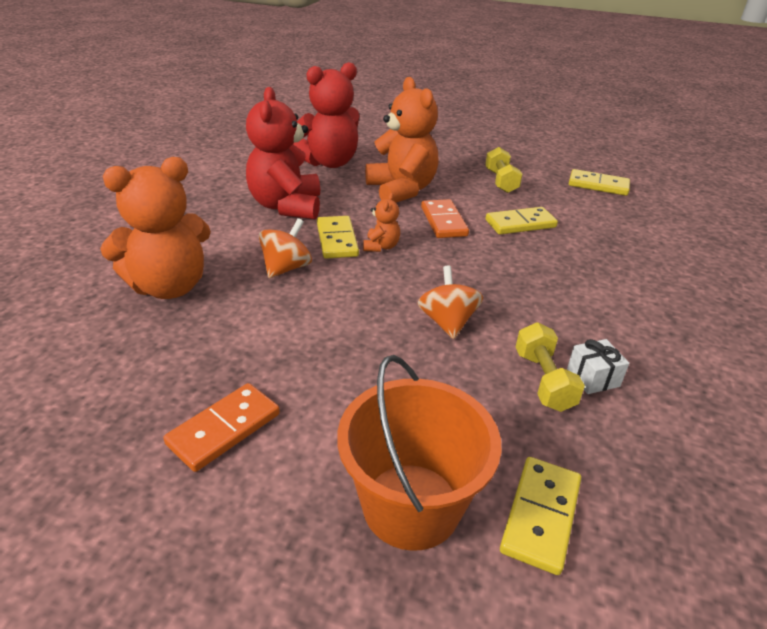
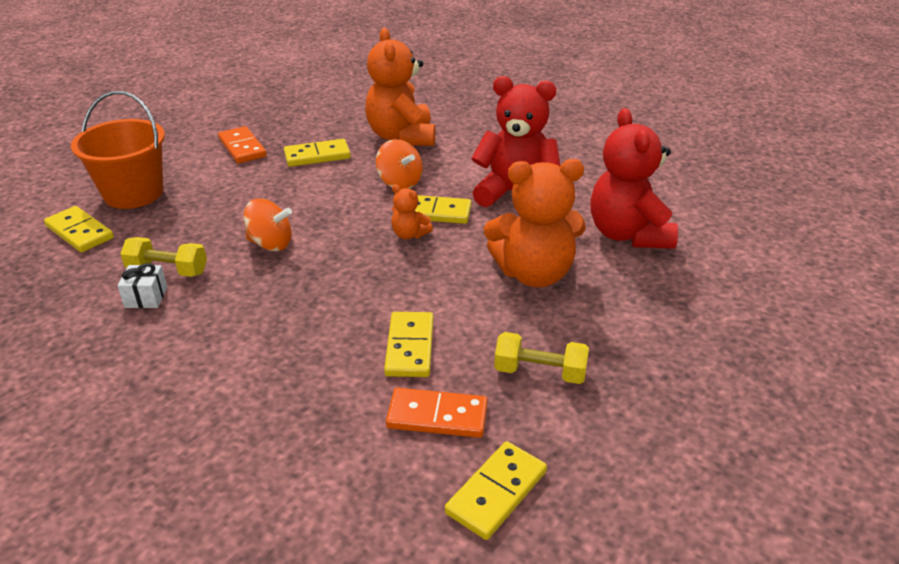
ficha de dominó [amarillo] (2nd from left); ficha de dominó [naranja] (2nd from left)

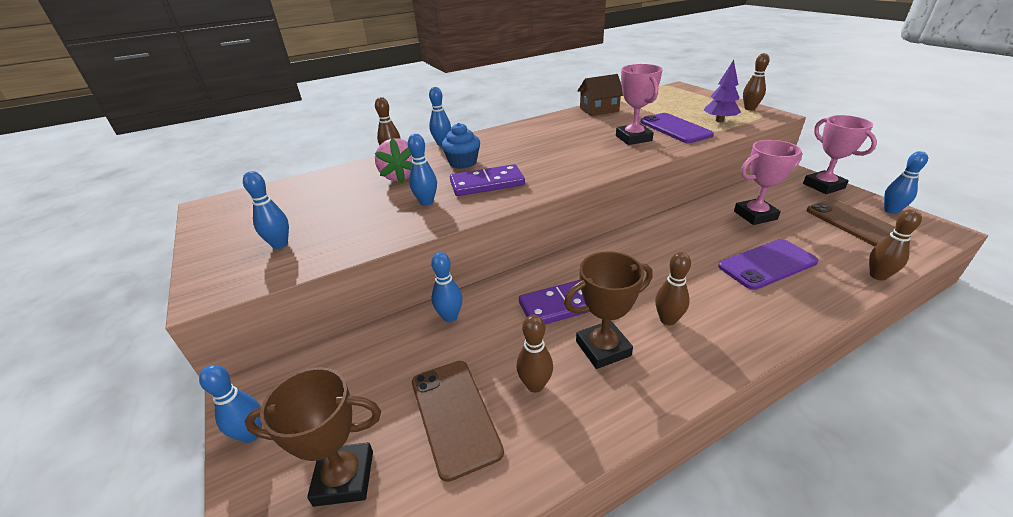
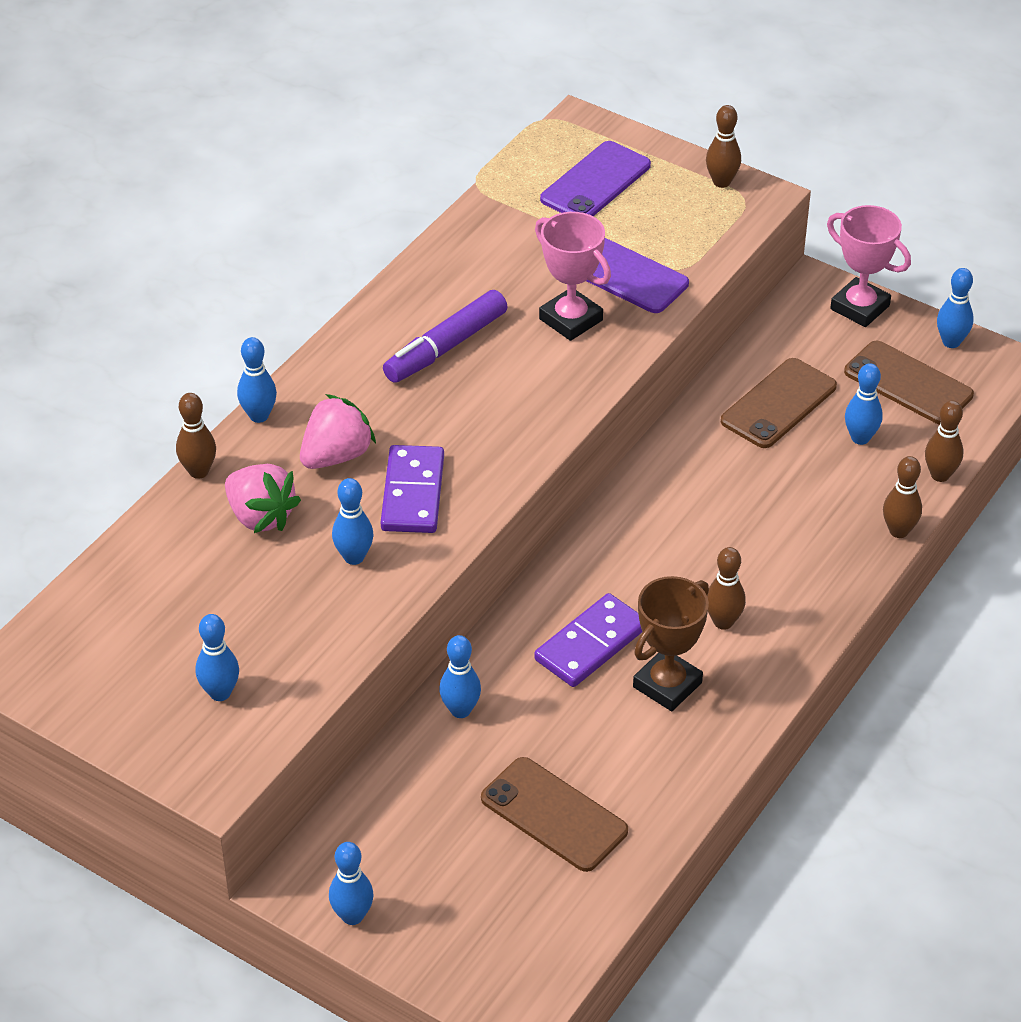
fresa [rosa] (2nd from left); ficha de dominó [morado] (1st from left); rotulador [morado]; móvil [morado] (1st from left); móvil [marrón] (2nd from left); bolo [azul] (6th from left); bolo [marrón] (4th from left); trofeo [marrón] (1st from left in the first image); casa [marrón]; árbol [morado]

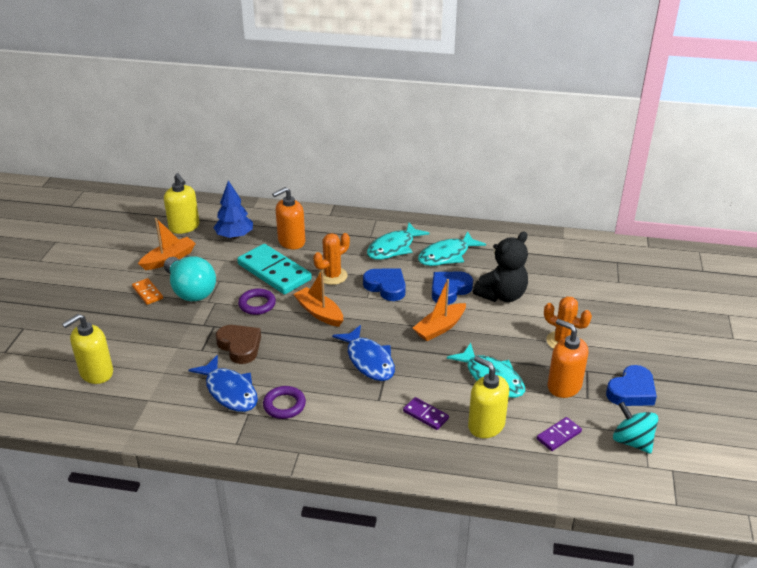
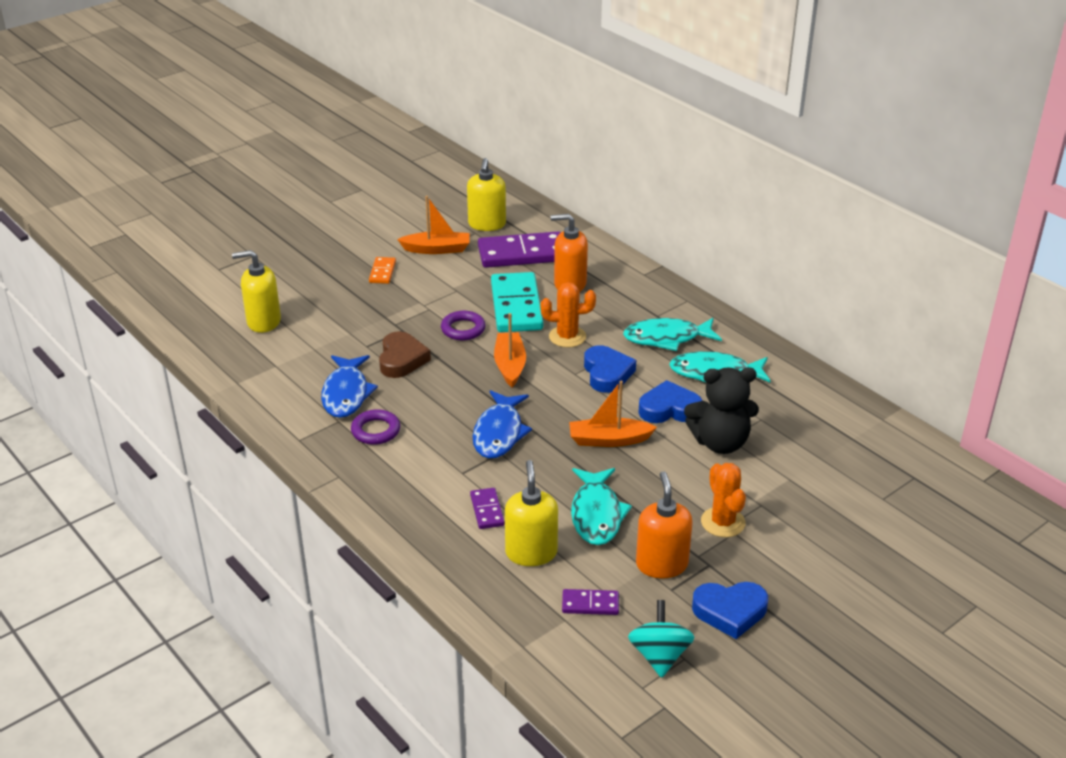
ficha de dominó [morado] (2nd from left); bombilla [turquesa]

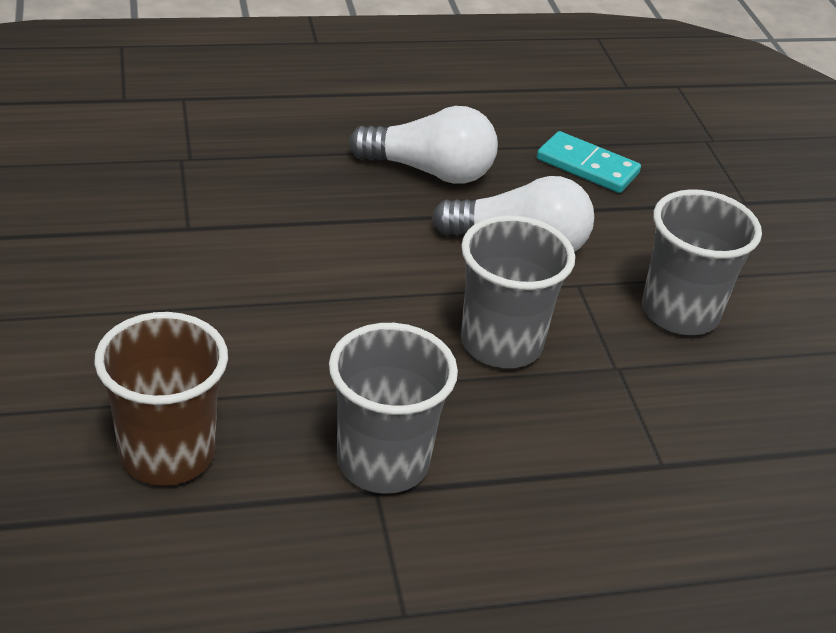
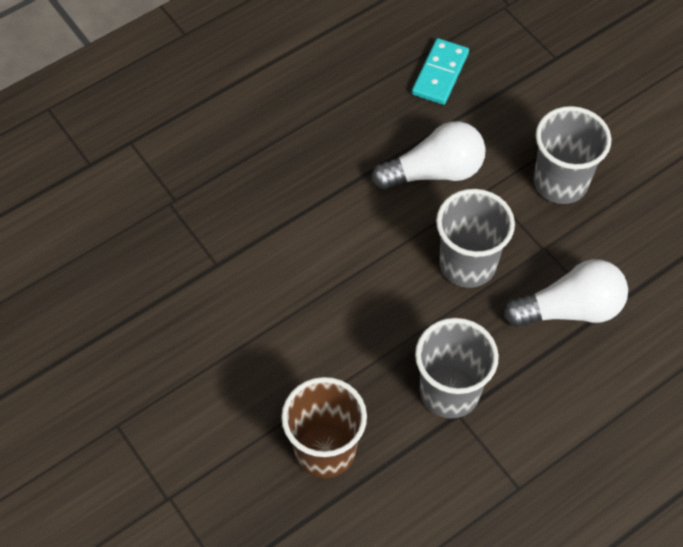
ficha de dominó [turquesa]; bombilla [blanco] (2nd from left)

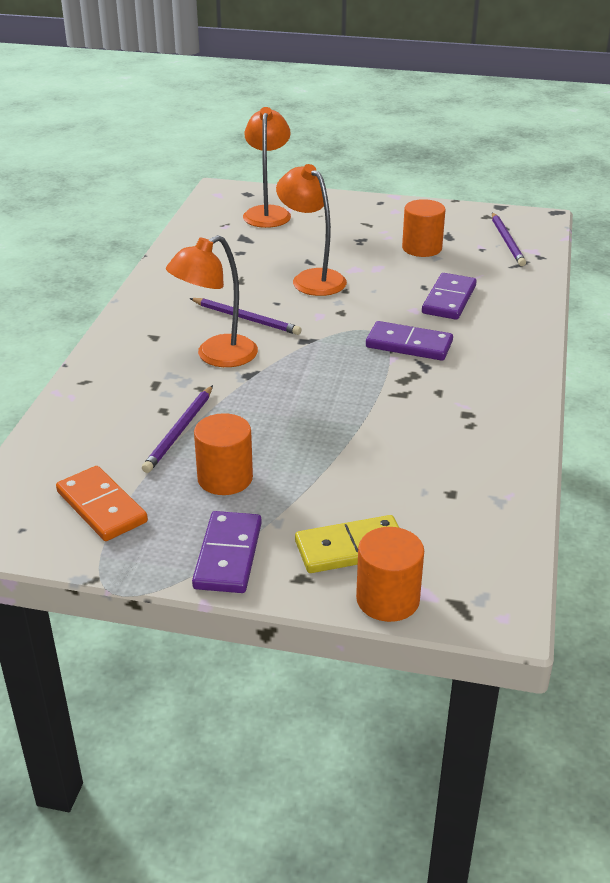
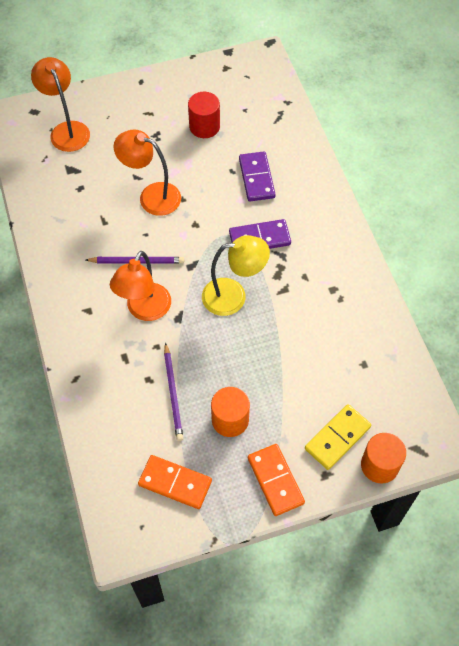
cilindro [rojo]; lámpara [amarillo]; ficha de dominó [naranja] (2nd from left); lápiz [morado] (3rd from left in the first image)

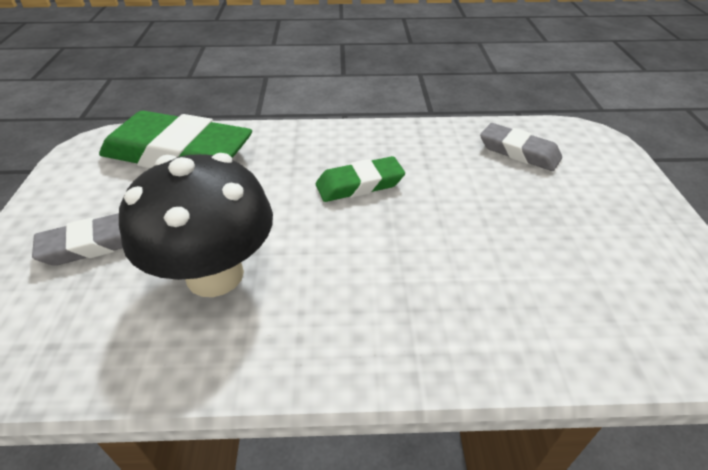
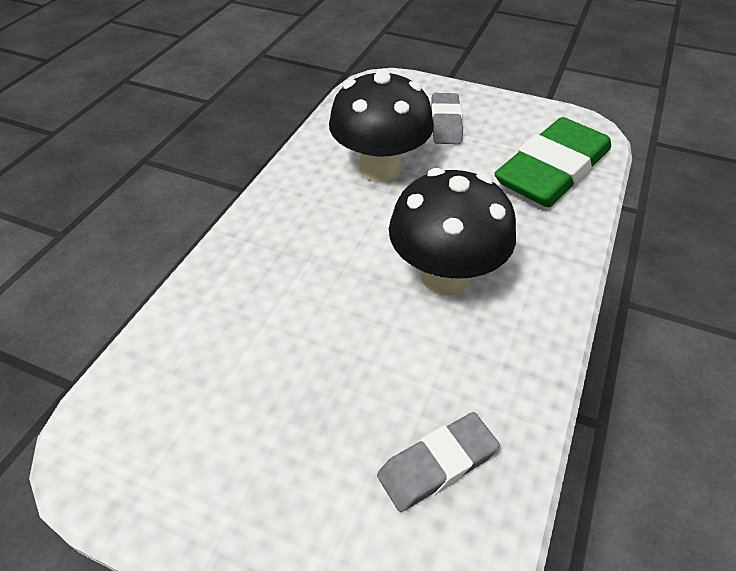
seta [negro] (2nd from left)

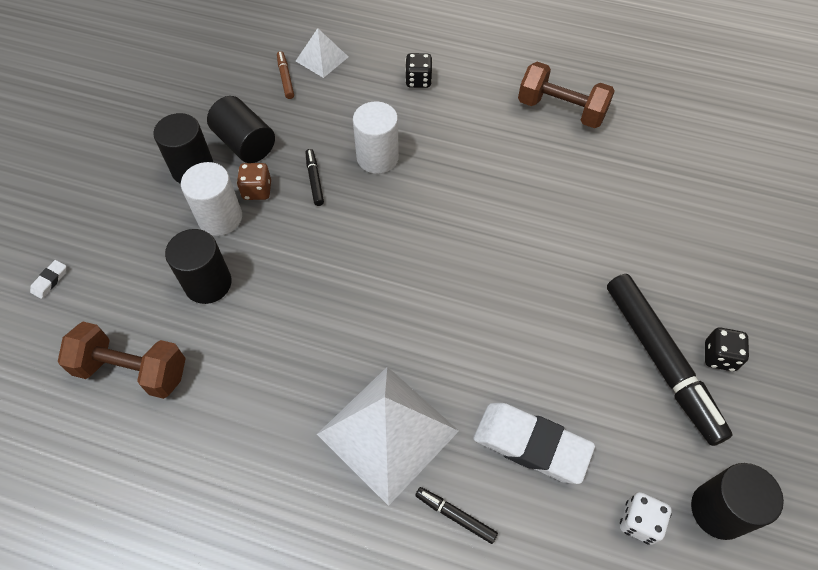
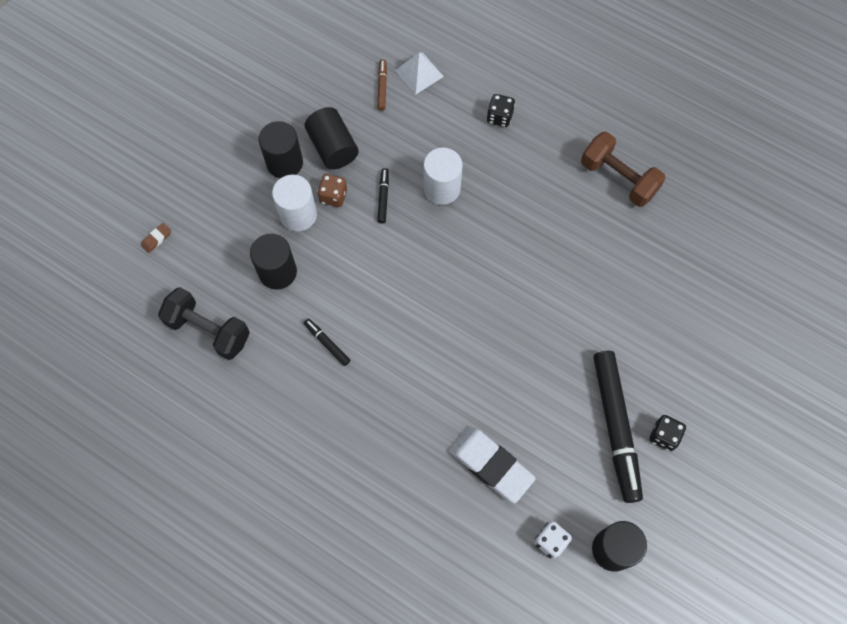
goma de borrar [marrón]; mancuerna [negro]; rotulador [negro] (1st from left); pirámide [blanco] (2nd from left in the first image)

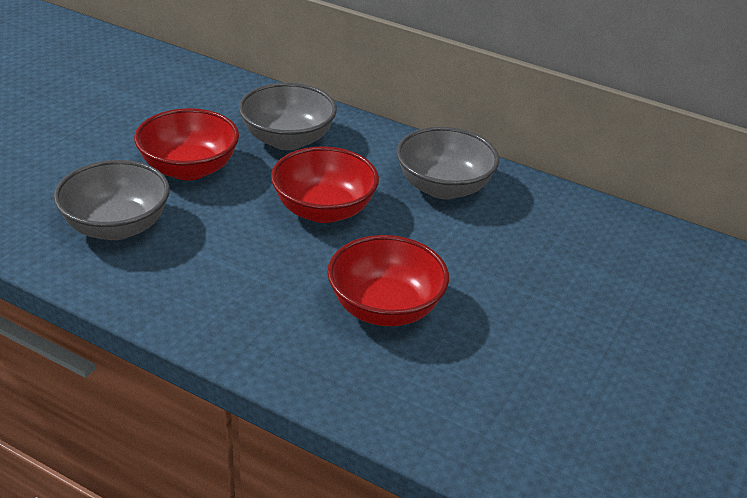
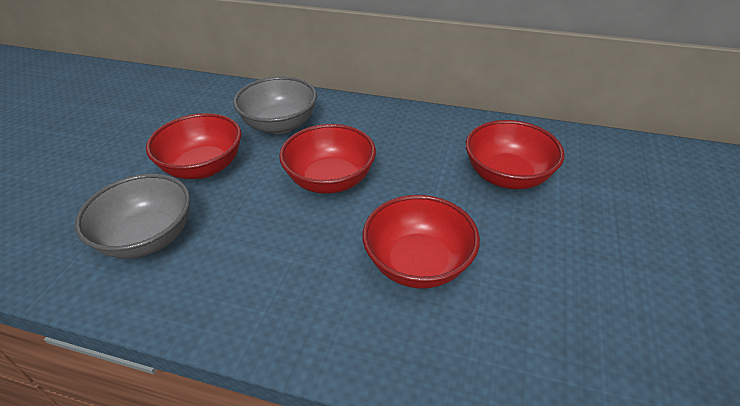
cuenco [rojo] (4th from left); cuenco [gris] (3rd from left in the first image)

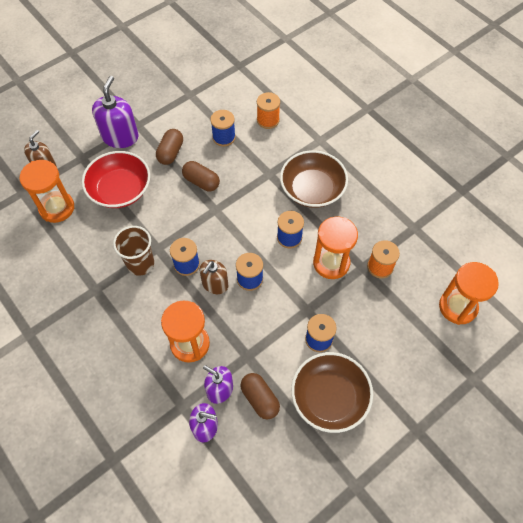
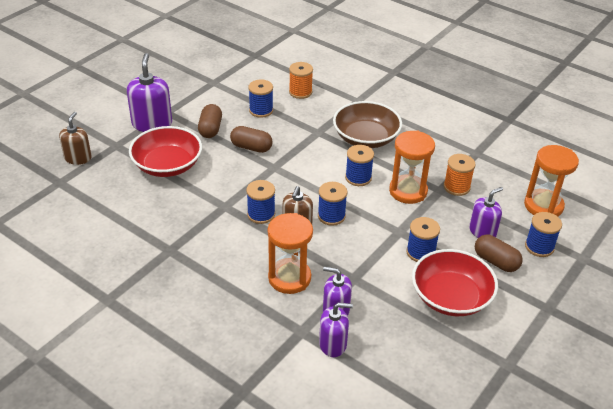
cuenco [rojo] (2nd from left); dispensador de jabón [morado] (4th from left); cápsula [marrón] (3rd from left); carrete [azul] (6th from left); reloj de arena [naranja] (1st from left in the first image); vaso [marrón]

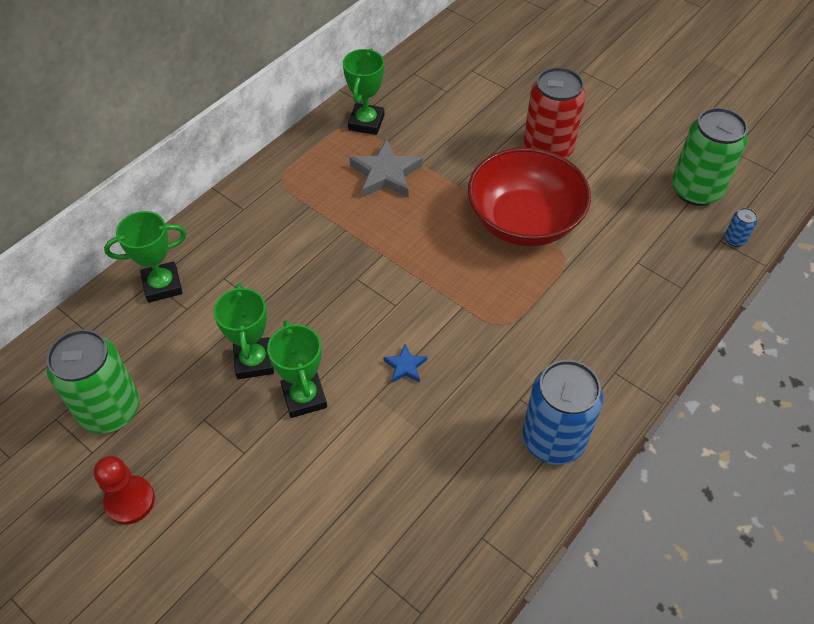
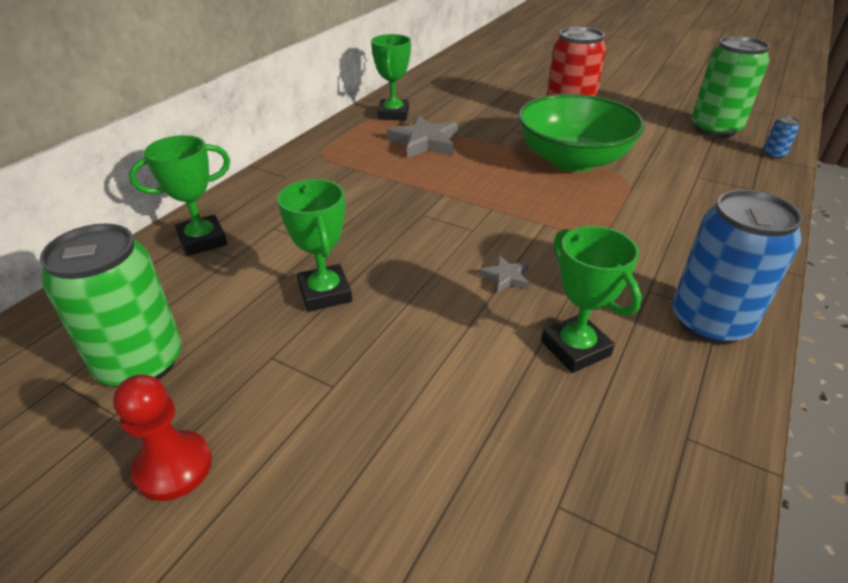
estrella [gris] (2nd from left); cuenco [verde]; trofeo [verde] (4th from left)

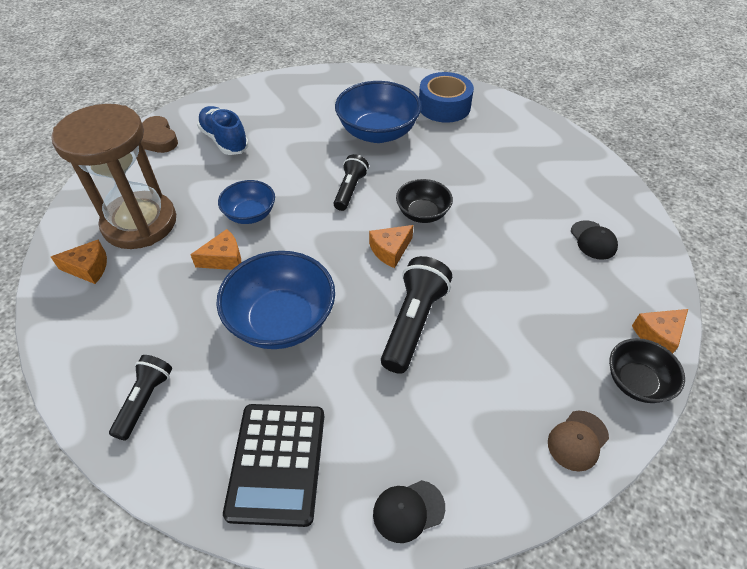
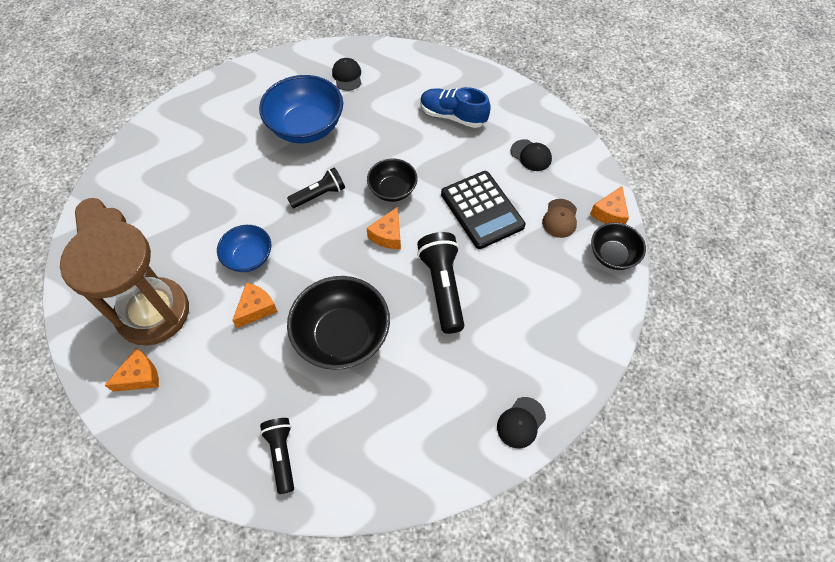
lámpara de mano [negro] (2nd from left); cuenco [negro] (1st from left); gorra [negro] (1st from left); zapato [azul]; calculadora [negro]; gorra [marrón]

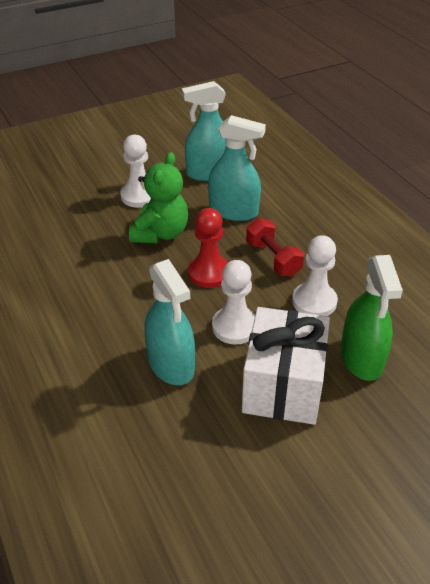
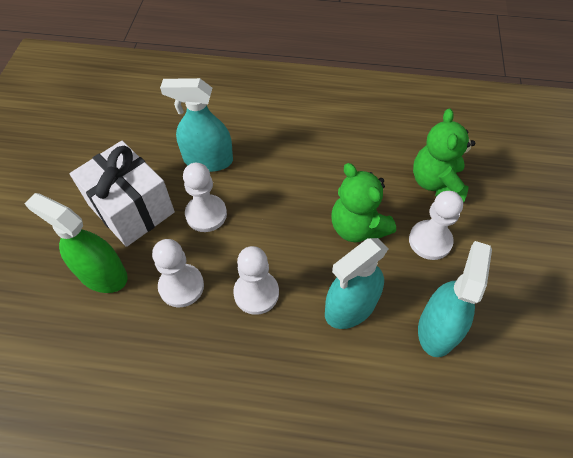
peón [blanco] (3rd from left); osito [verde] (2nd from left); peón [rojo]

